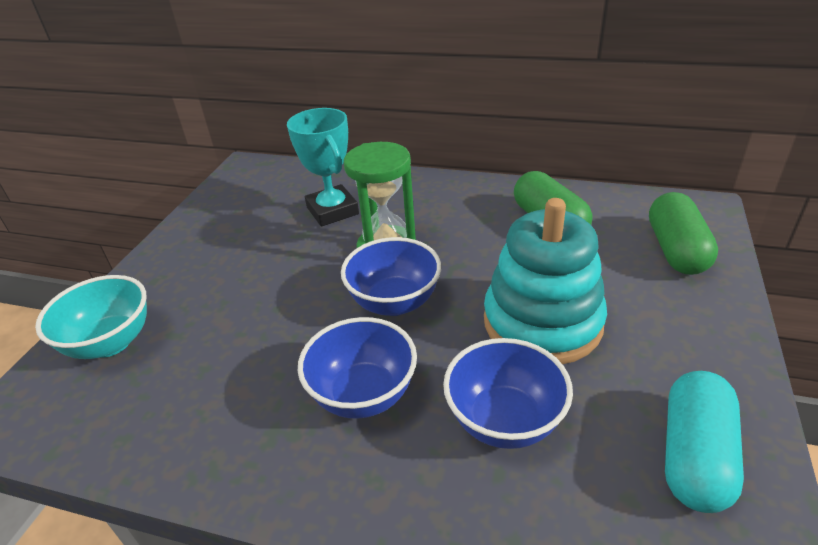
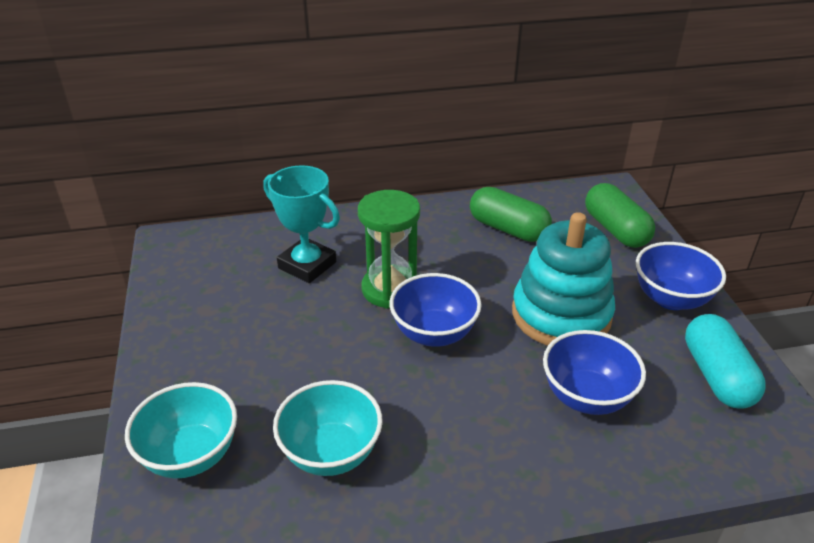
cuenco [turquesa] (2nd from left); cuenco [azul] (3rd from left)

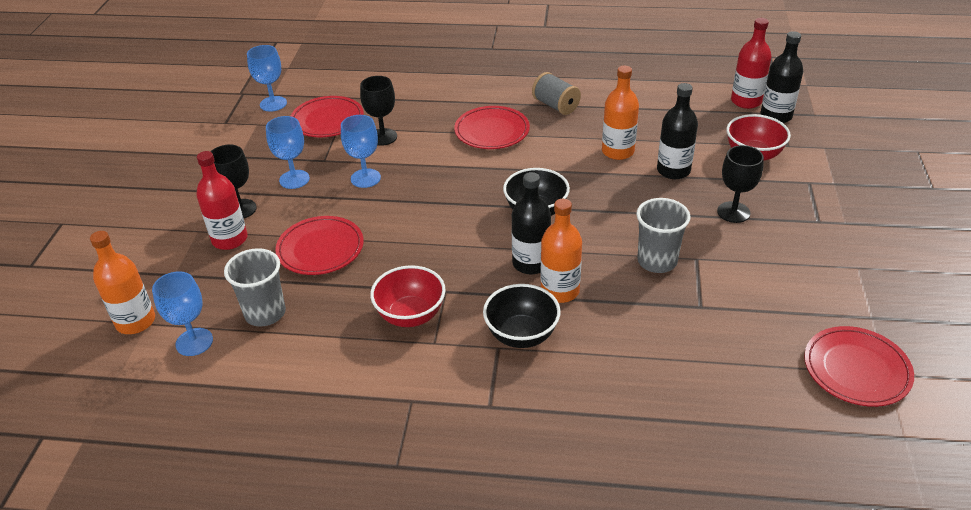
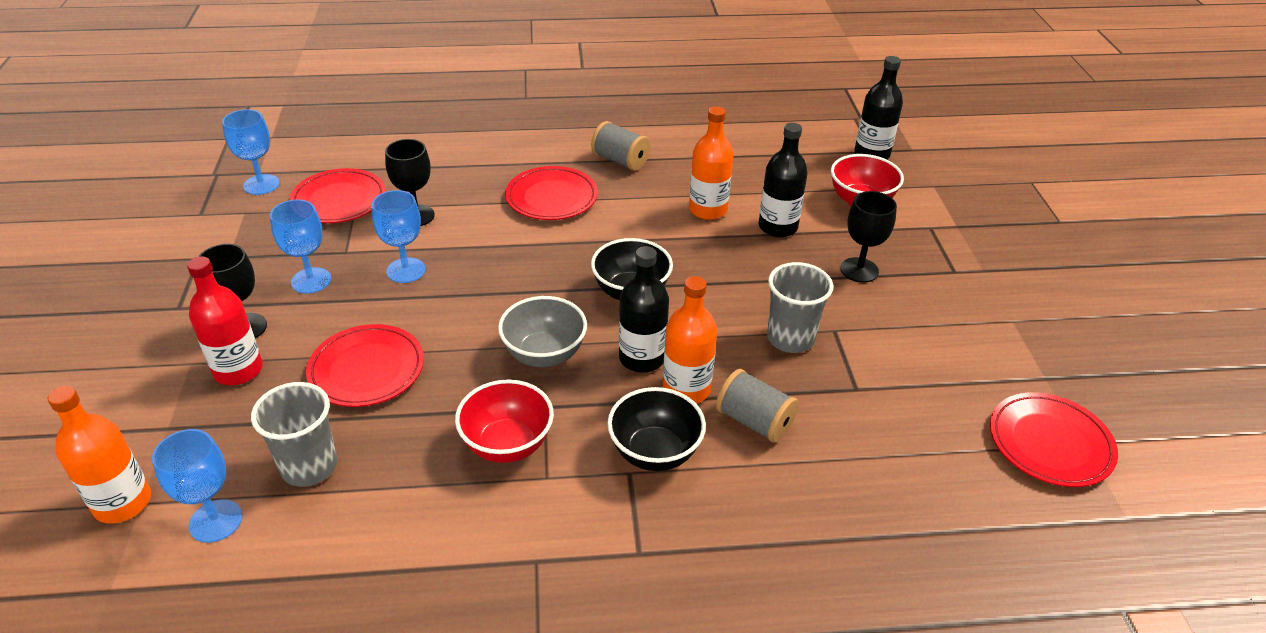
cuenco [gris]; carrete [gris] (2nd from left); botella [rojo] (2nd from left in the first image)

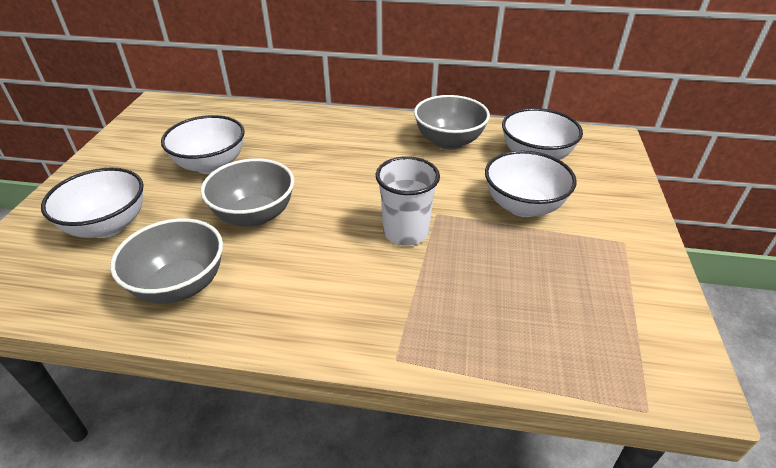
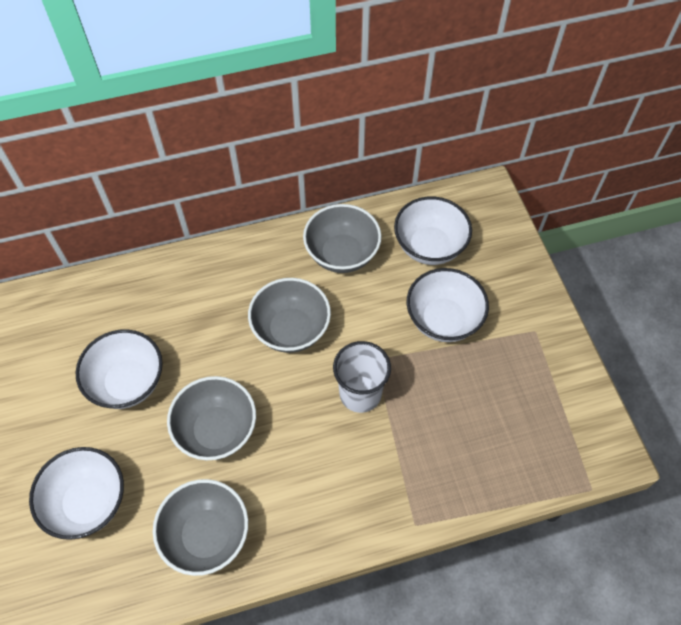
cuenco [gris] (3rd from left)

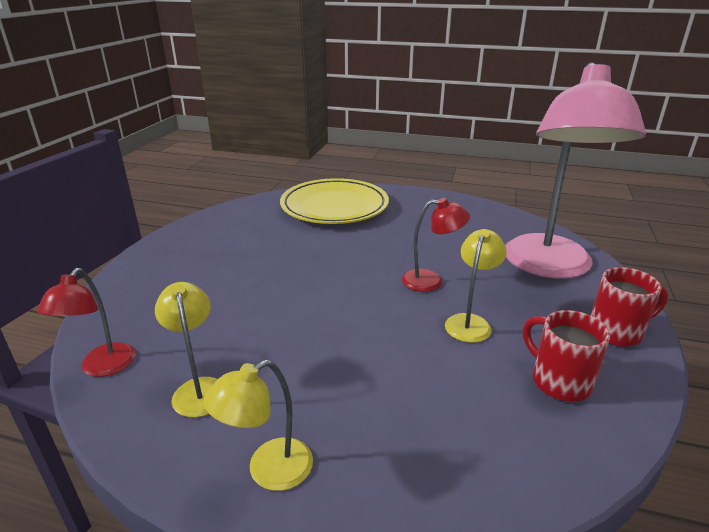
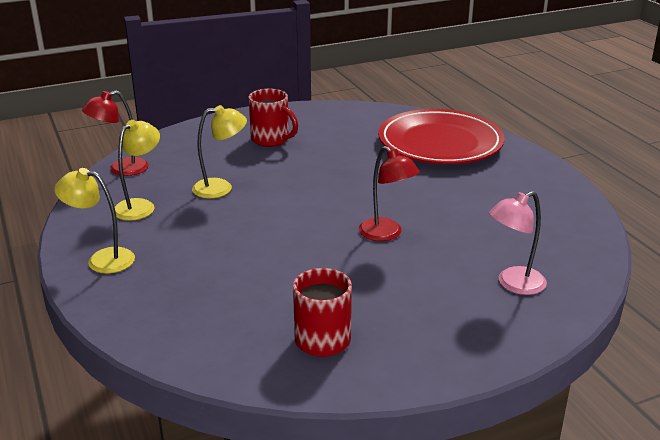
lámpara [amarillo] (3rd from left); taza [rojo] (1st from left); plato [rojo]; lámpara [rosa]

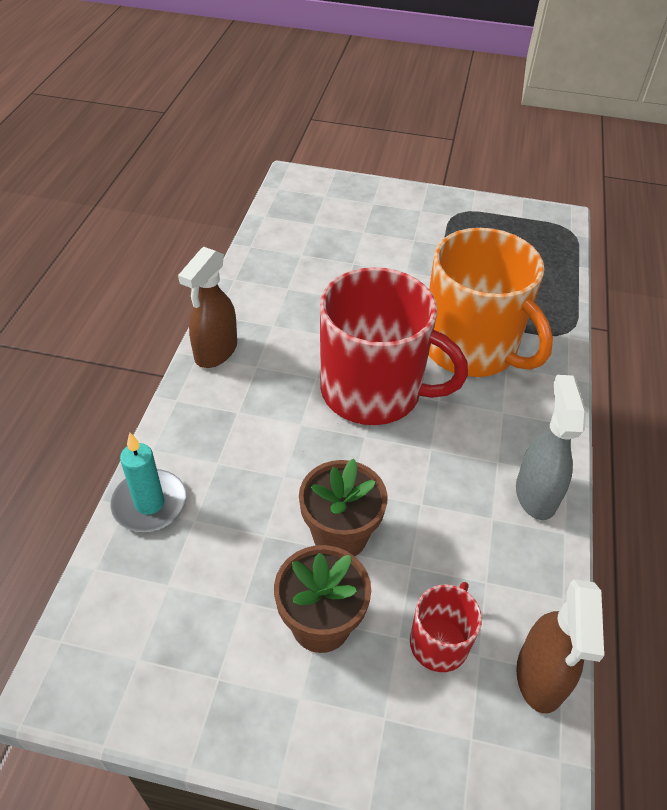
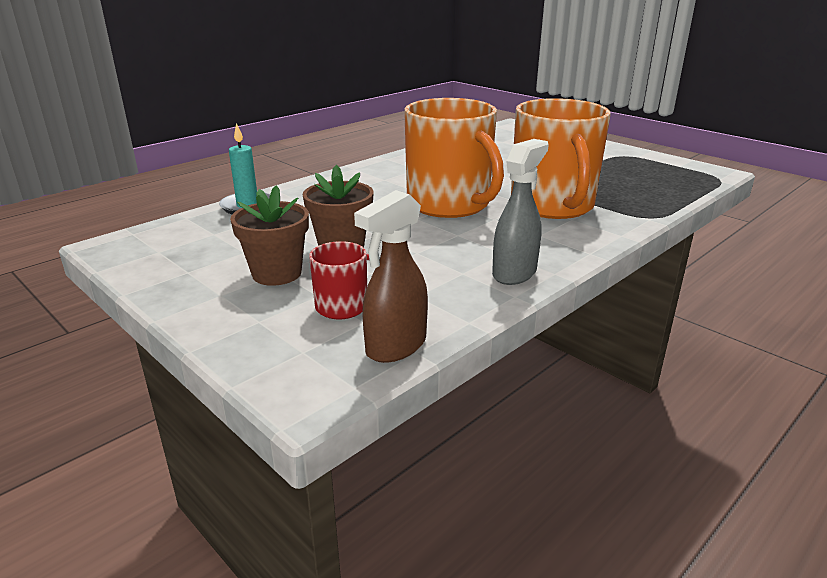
taza [naranja] (1st from left); pulverizador [marrón] (1st from left in the first image)

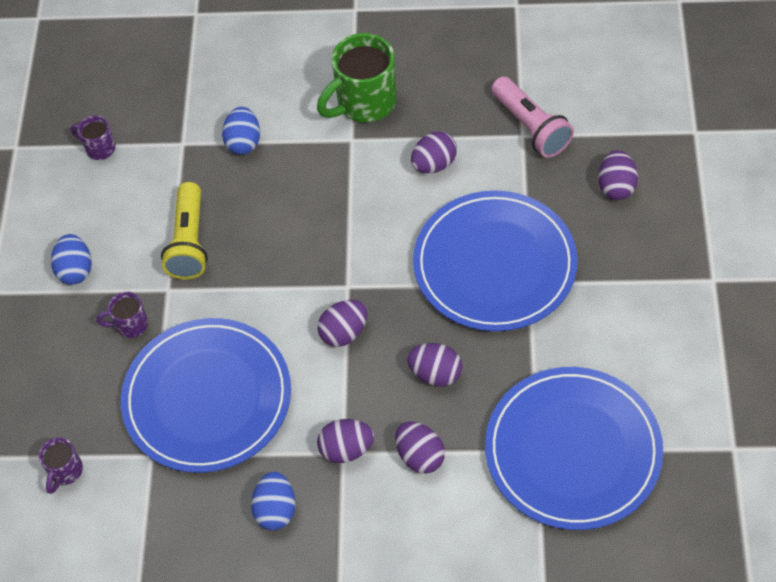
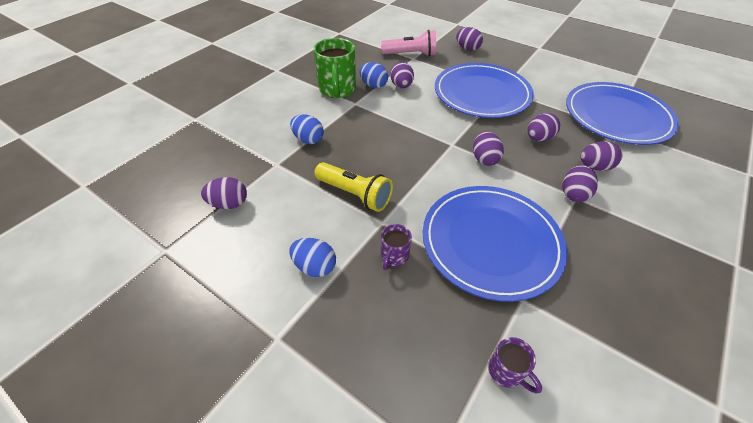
huevo [morado] (1st from left); huevo [azul] (3rd from left)

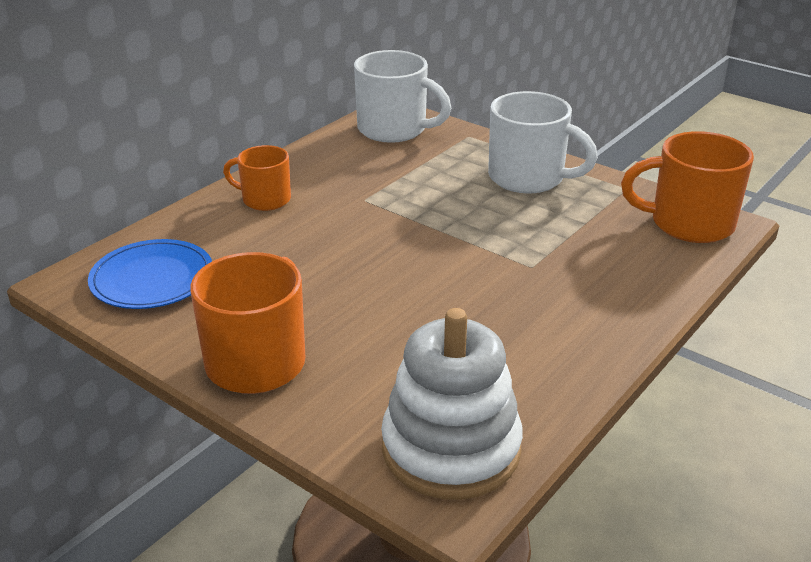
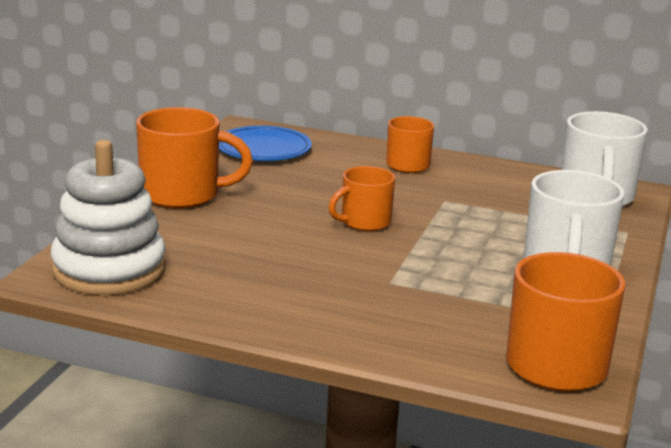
taza [naranja] (2nd from left)

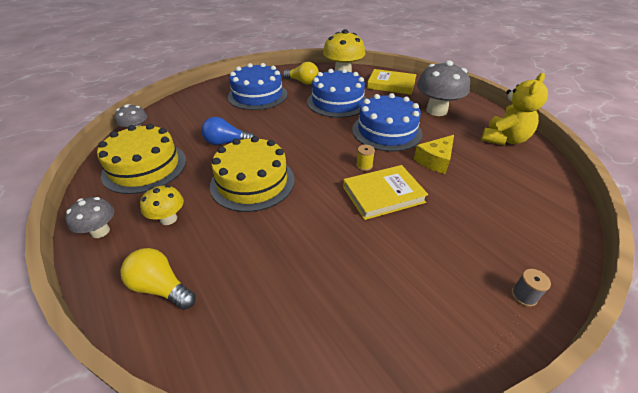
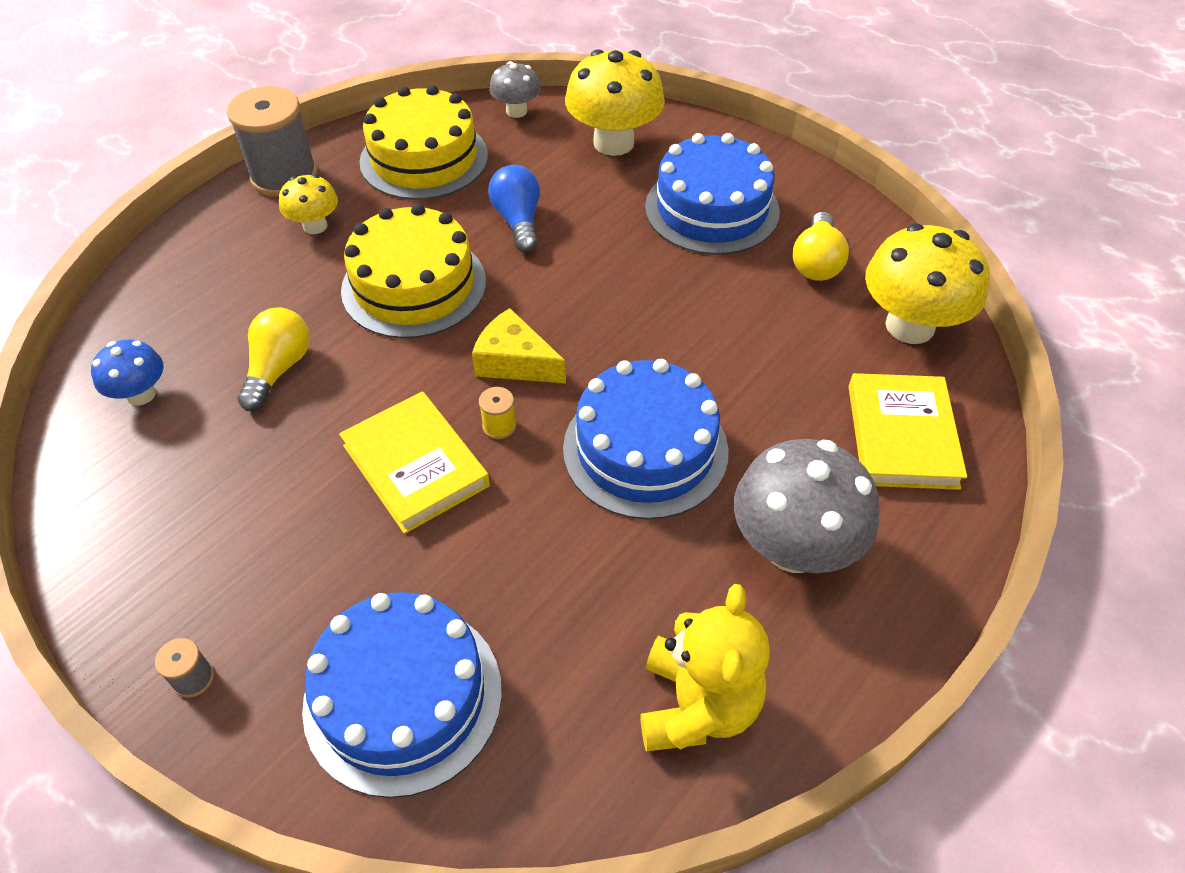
seta [azul]; carrete [gris] (2nd from left); bombilla [amarillo] (1st from left); tarta [azul] (1st from left); queso [amarillo]; seta [amarillo] (2nd from left); osito [amarillo]

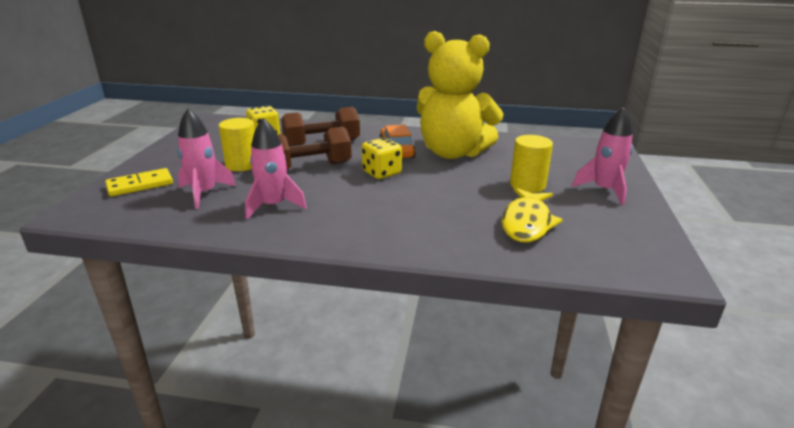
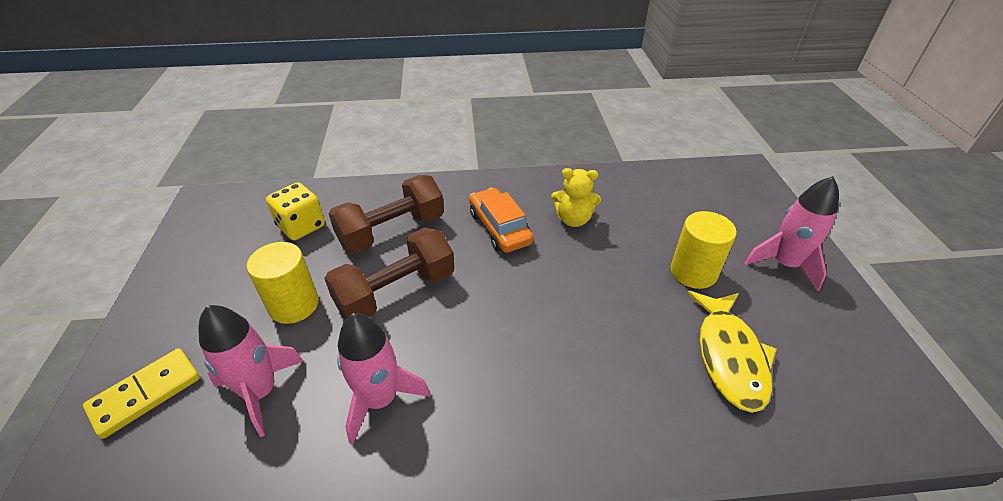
osito [amarillo]; dado [amarillo] (2nd from left in the first image)

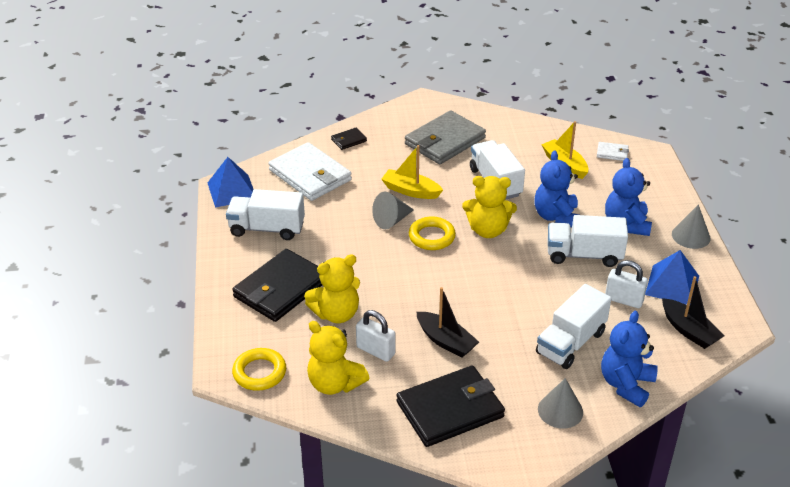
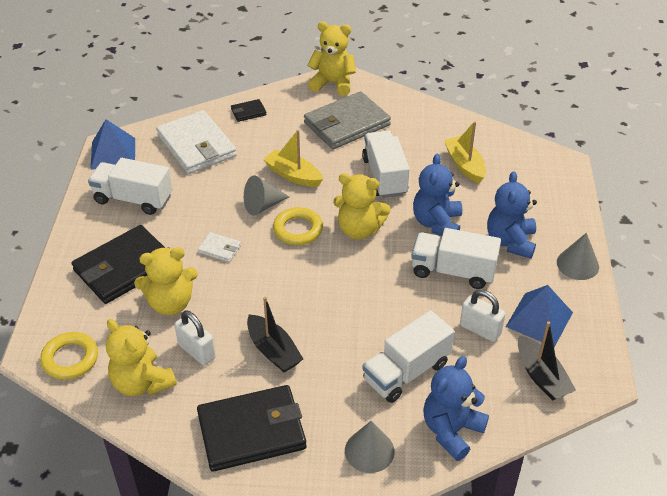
cartera [blanco] (2nd from left); osito [amarillo] (3rd from left)

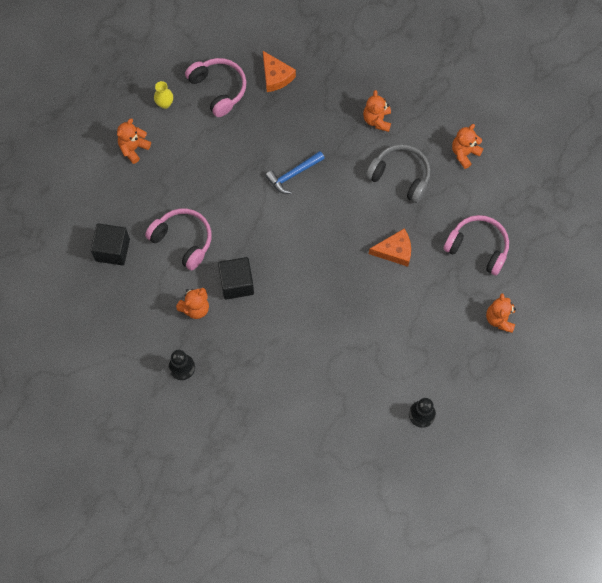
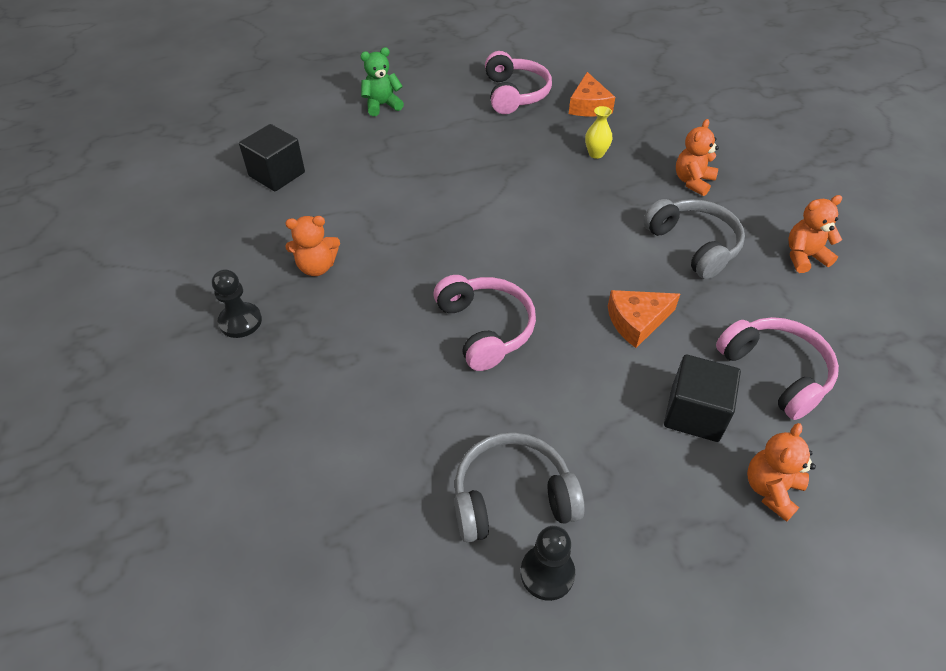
osito [verde]; auriculares [rosa] (1st from left); auriculares [gris] (1st from left); florero [amarillo]; queso [naranja] (2nd from left); cubo [negro] (2nd from left); martillo [azul]

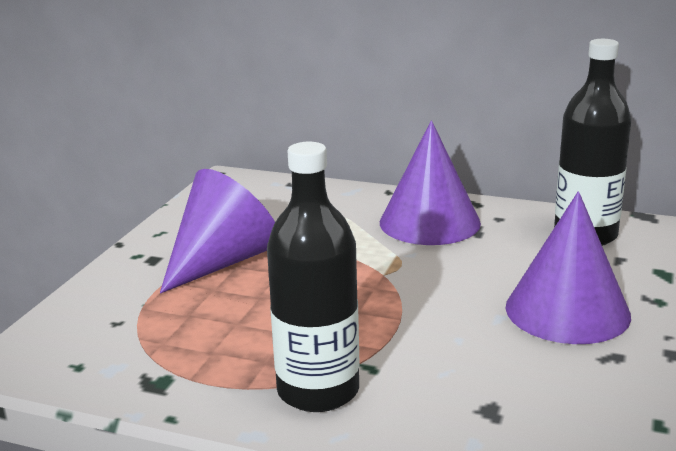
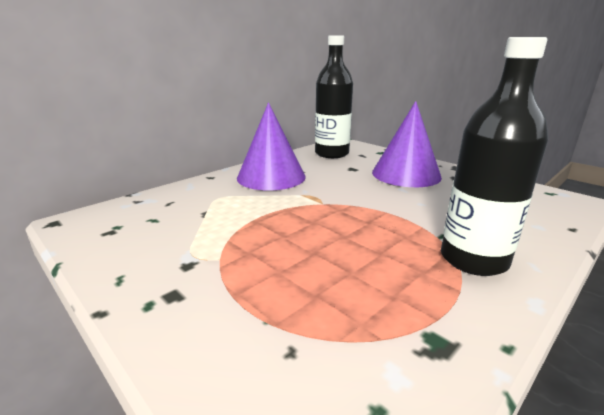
cono [morado] (1st from left in the first image)

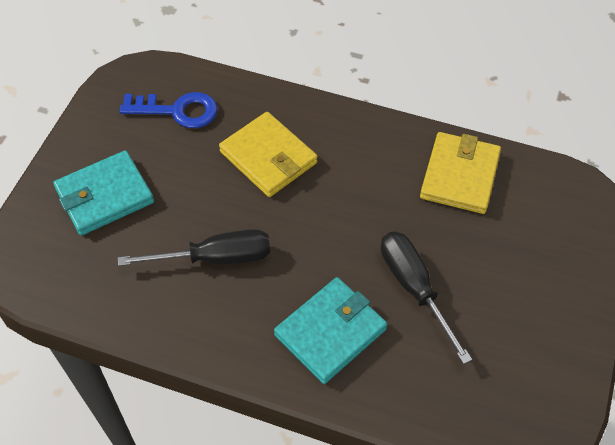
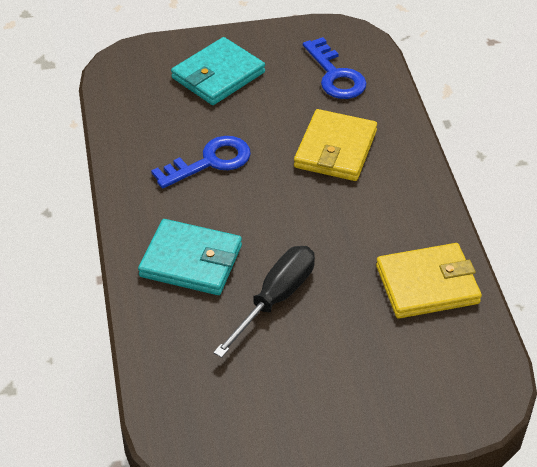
llave [azul] (1st from left); cartera [turquesa] (2nd from left)

